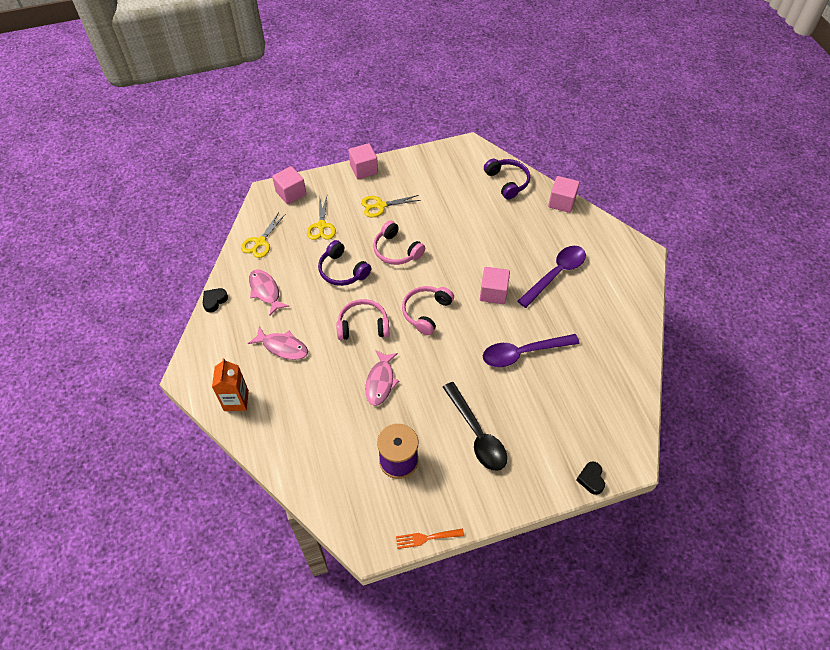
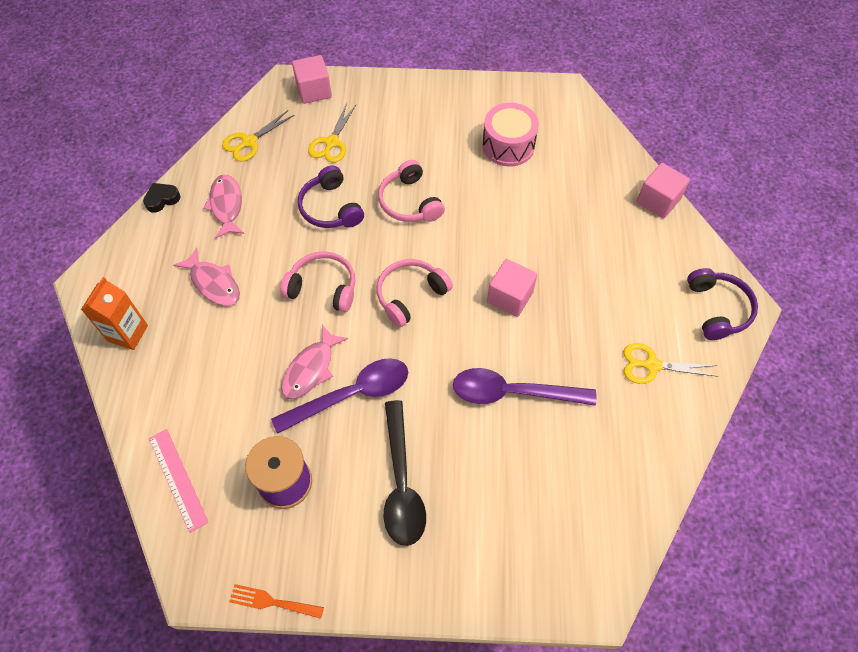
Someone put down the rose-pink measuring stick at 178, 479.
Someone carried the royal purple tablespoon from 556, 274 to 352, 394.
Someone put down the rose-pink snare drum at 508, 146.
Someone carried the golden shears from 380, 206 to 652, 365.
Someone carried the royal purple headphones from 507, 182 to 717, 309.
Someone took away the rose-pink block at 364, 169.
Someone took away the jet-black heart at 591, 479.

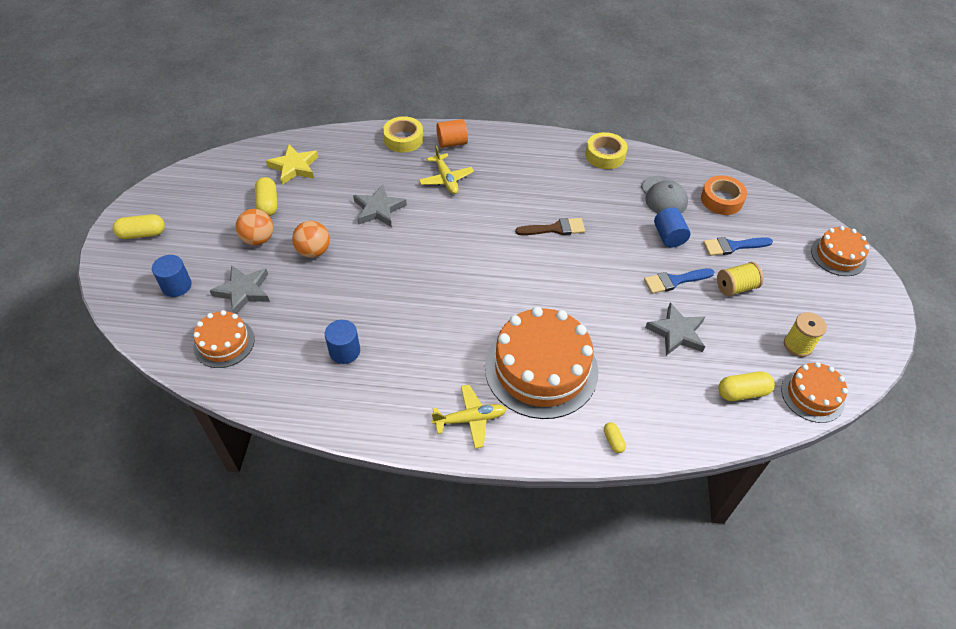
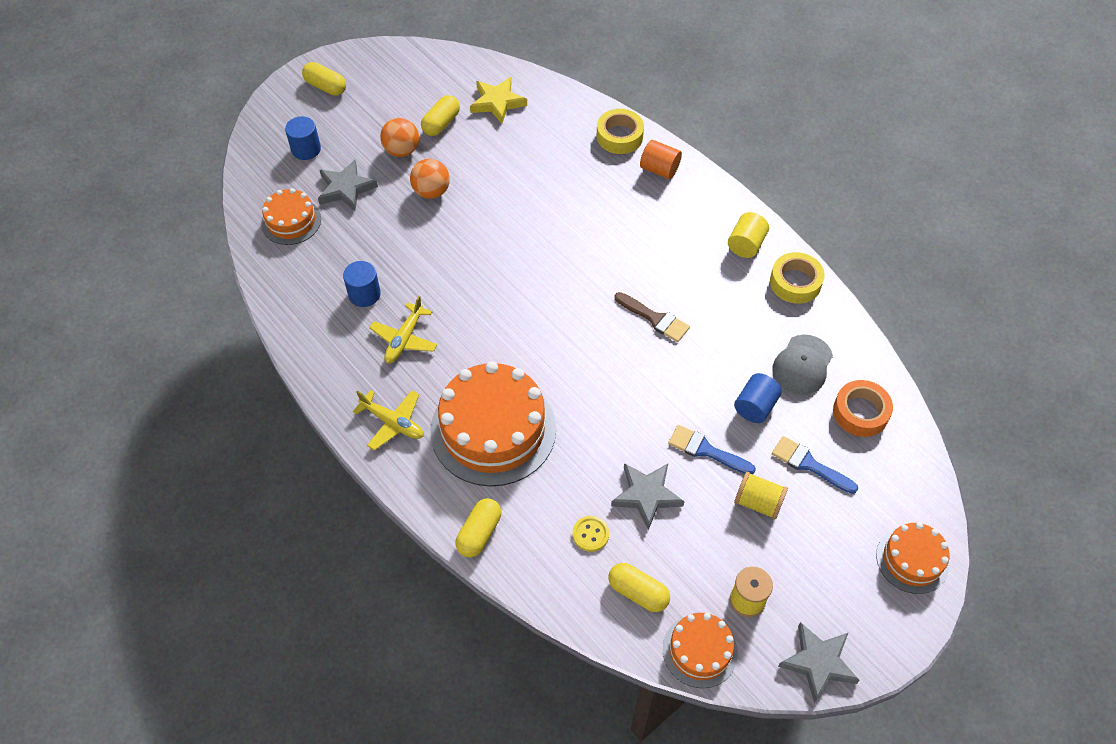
Someone carried the golden plane from 446, 179 to 404, 339.
Someone scaled the golden pill shape at 613, 441 by 1.78.
Someone put down the golden sewing button at 590, 534.
Someone put down the golden cylinder shape at 746, 244.
Someone carried the ash-grey star from 379, 209 to 818, 662.

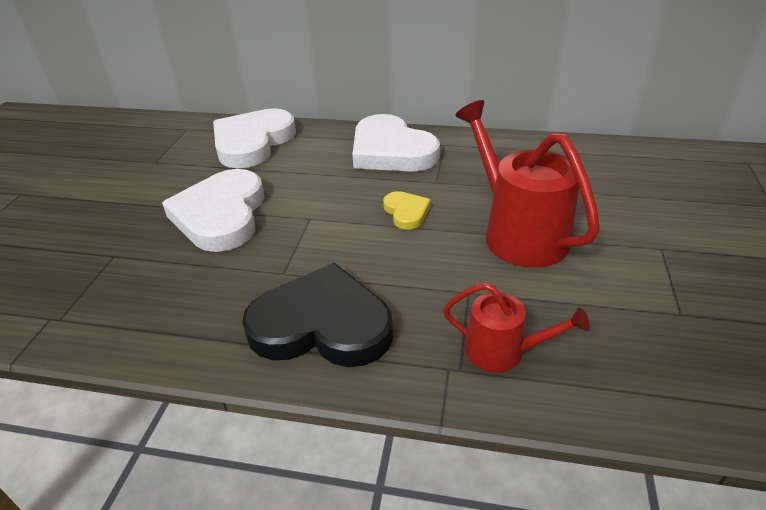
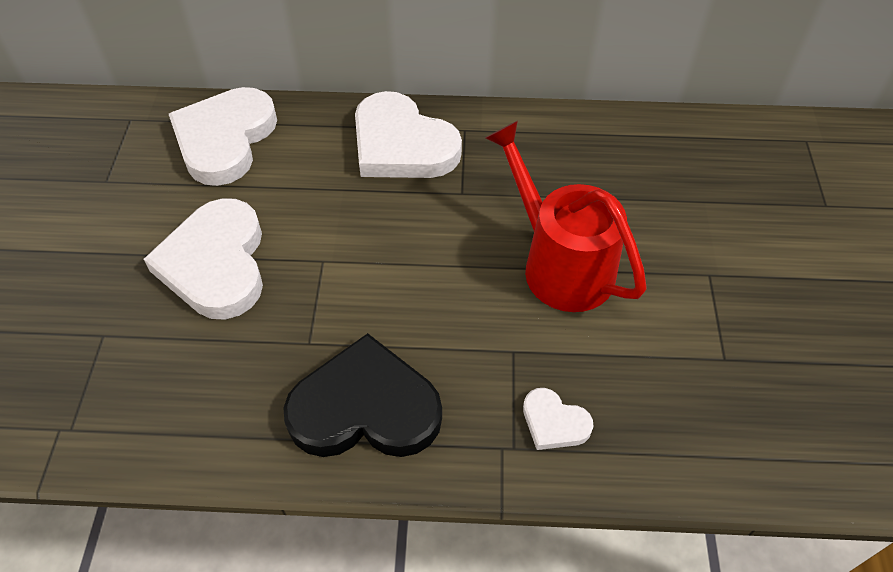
Someone swapped the crimson watering pot at 503, 352 for the pure white heart at 554, 422.
Someone took away the golden heart at 406, 212.

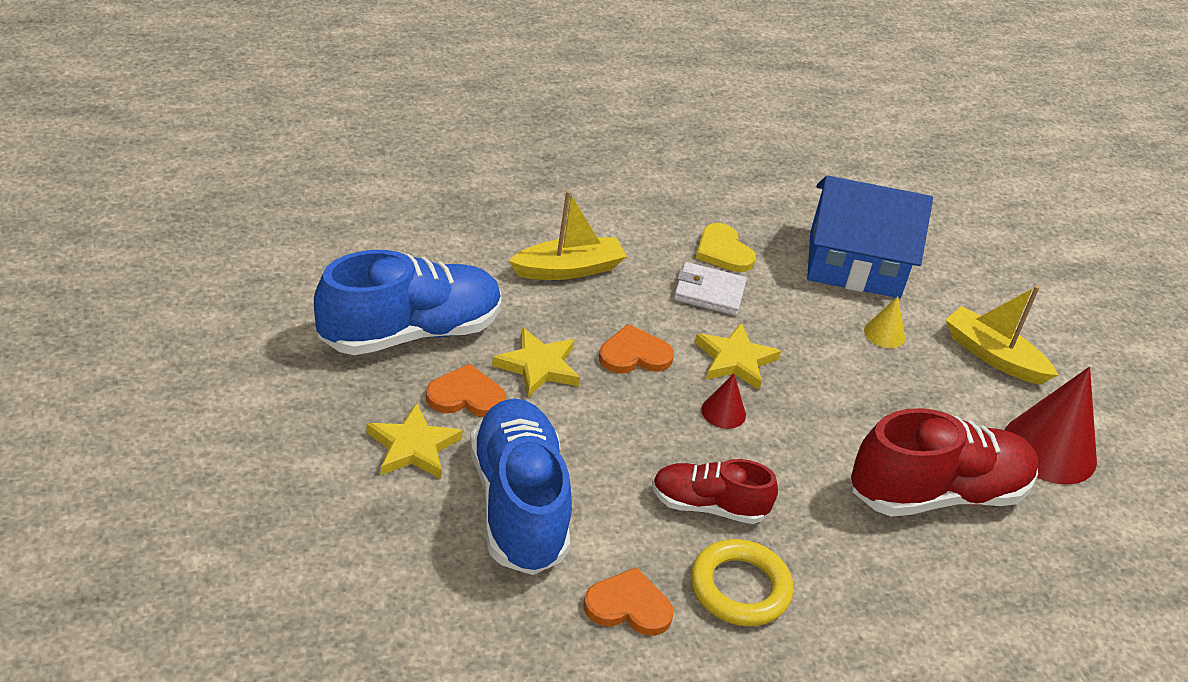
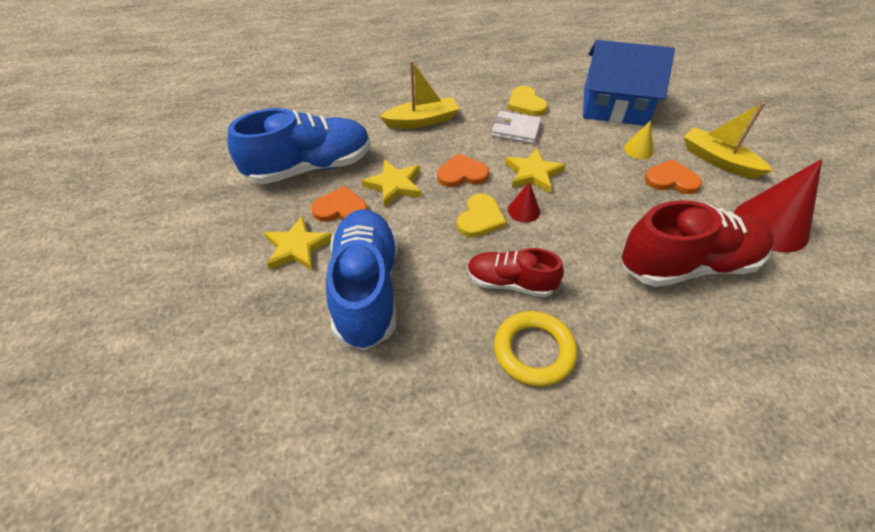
Someone put down the golden heart at 480, 218.
Someone carried the orange heart from 628, 606 to 671, 179.

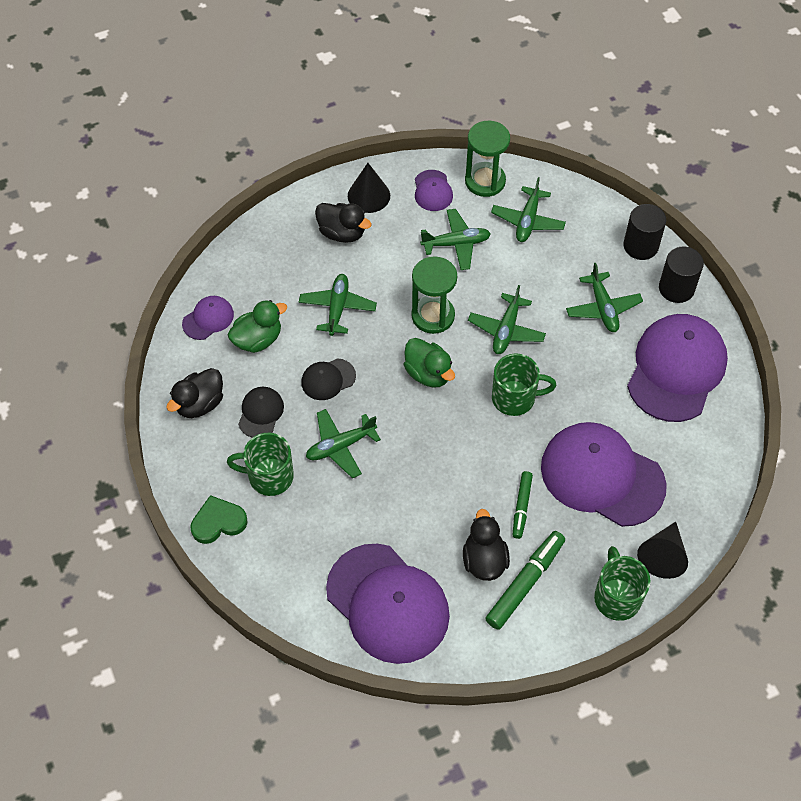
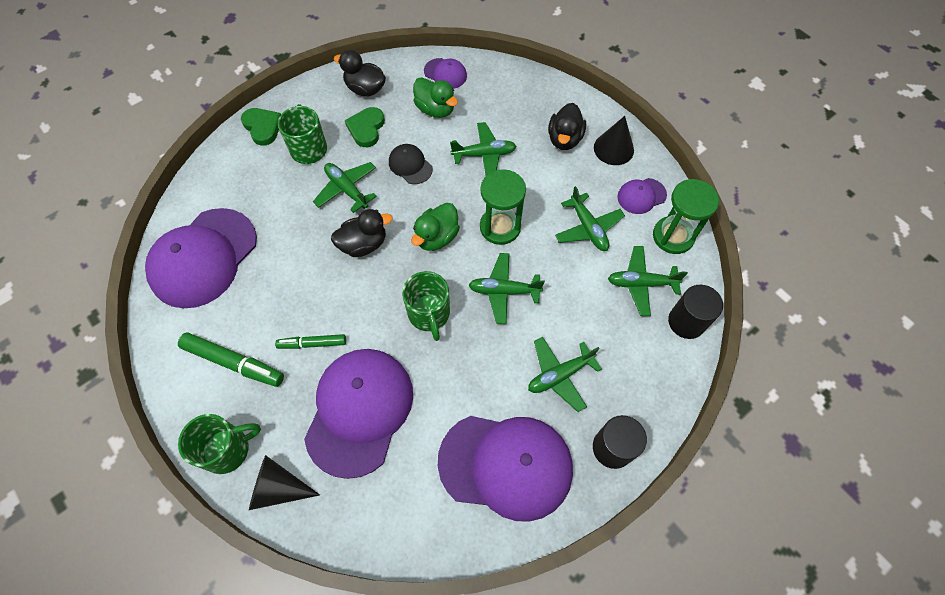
Someone carried the jet-black toy duck from 484, 560 to 363, 244.
Someone swapped the jet-black cap at 260, 413 for the green heart at 366, 128.
Someone carried the jet-black cylinder shape from 640, 246 to 686, 322.

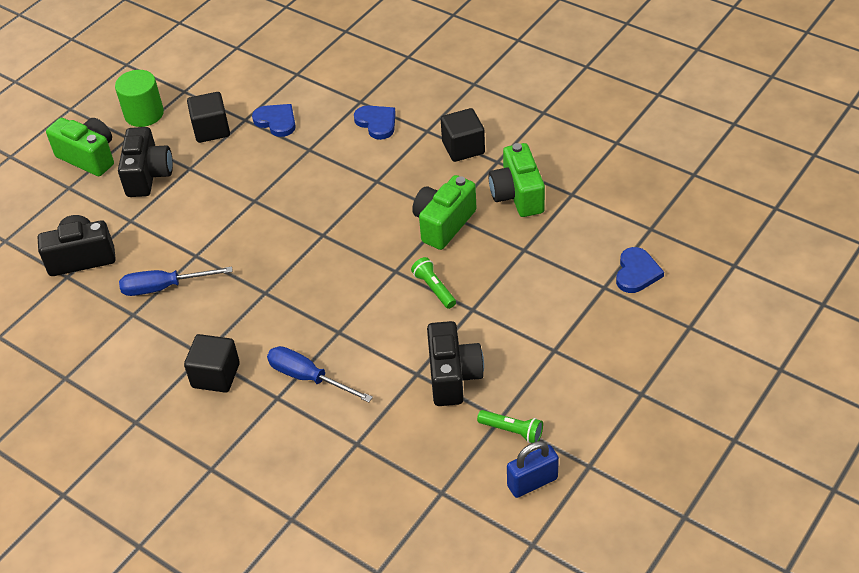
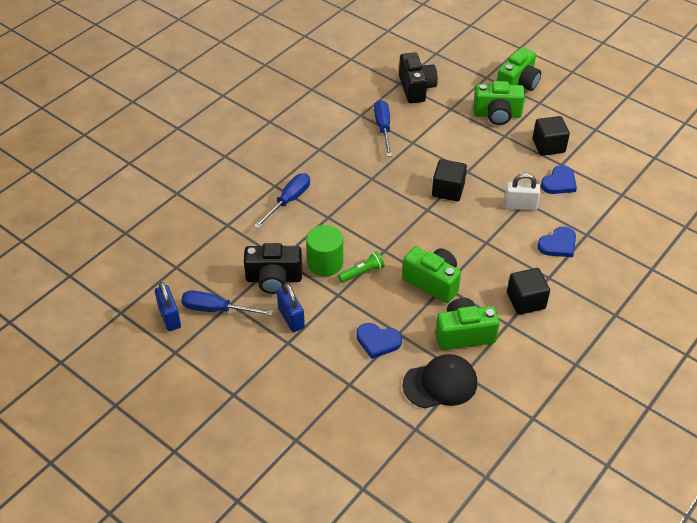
Someone swapped the green flashlight at 512, 431 for the cobalt hand screwdriver at 216, 309.
Someone put down the cobalt lock at 291, 318.
Someone carried the green cylinder shape from 144, 114 to 325, 263.
Someone carried the cobalt heart from 636, 272 to 378, 341.
Someone put down the jet-black cap at 440, 384.
Someone carried the jet-black block from 216, 375 to 448, 190.
Someone repainted the jet-black compact camera at 148, 175, which became the green compact camera at 497, 115.
Someone put down the pure white lock at 520, 206.

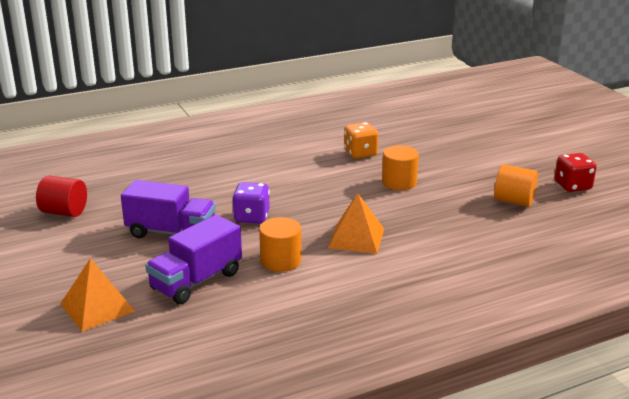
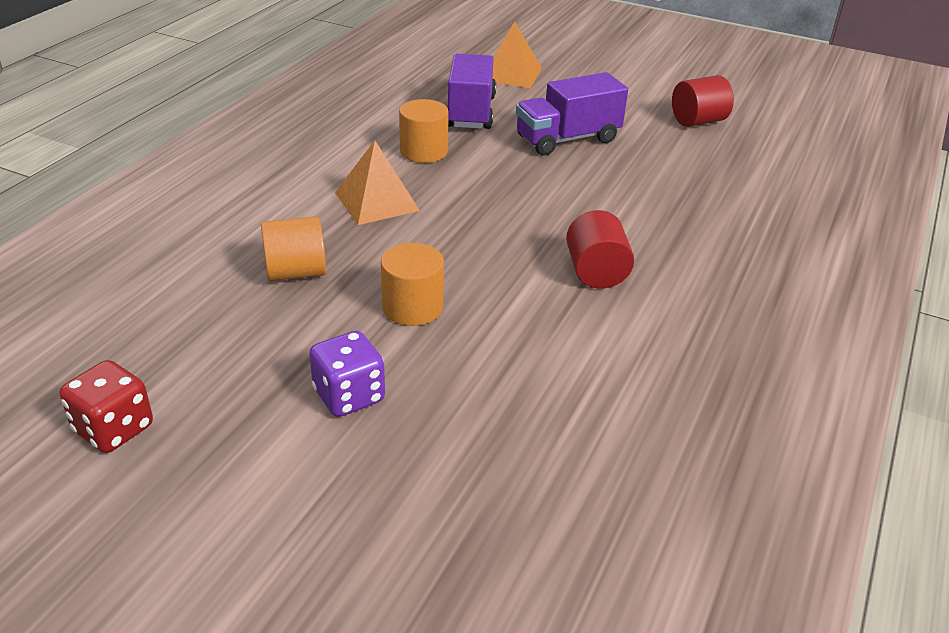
Someone carried the orange cylinder shape from 513, 201 to 296, 272.
Someone carried the royal purple dice from 251, 217 to 349, 396.
Someone put down the crimson cylinder shape at 596, 272.
Someone took away the orange dice at 360, 153.

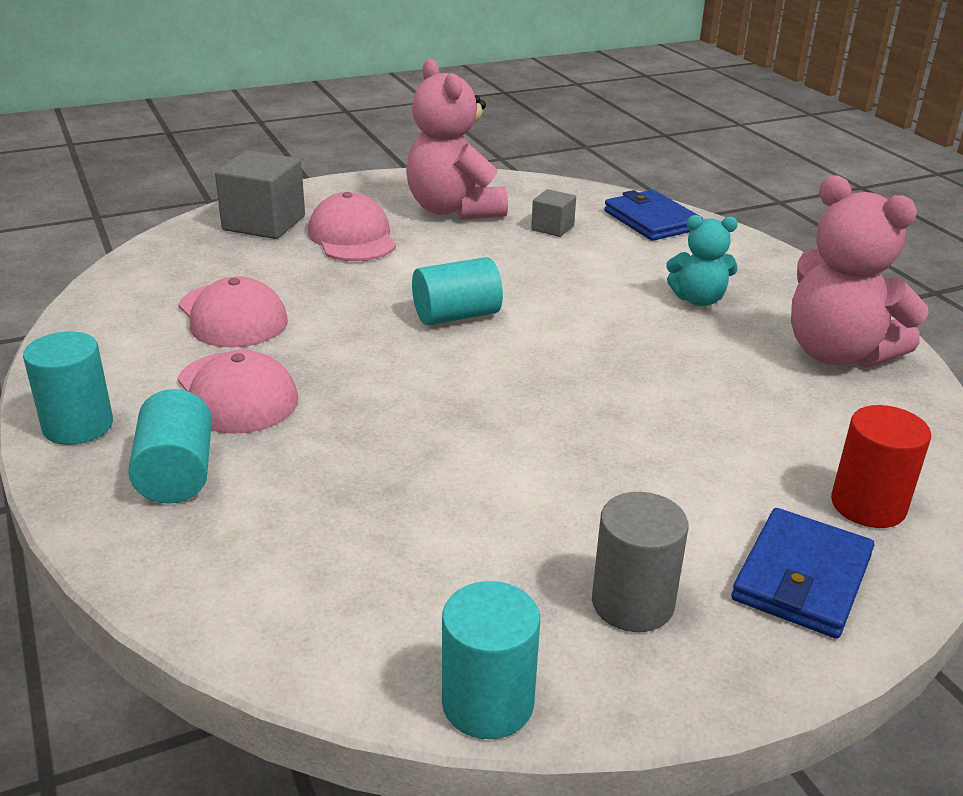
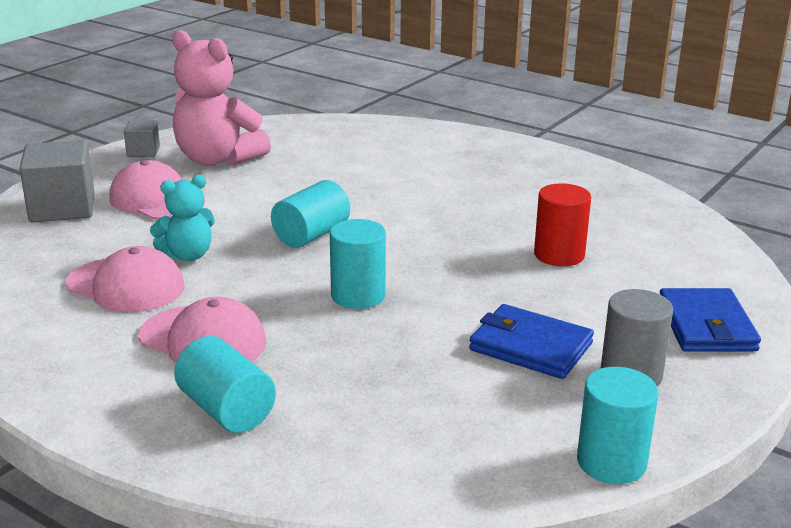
Someone carried the ash-grey block from 552, 228 to 143, 151.
Someone carried the teal teddy from 698, 299 to 188, 255.
Someone carried the teal cylinder shape from 78, 426 to 358, 295.
Someone carried the cobalt card wallet from 651, 220 to 530, 347.
Someone carried the crimson cylinder shape from 868, 505 to 559, 255.
Someone took away the rose-pink teddy at 837, 353.

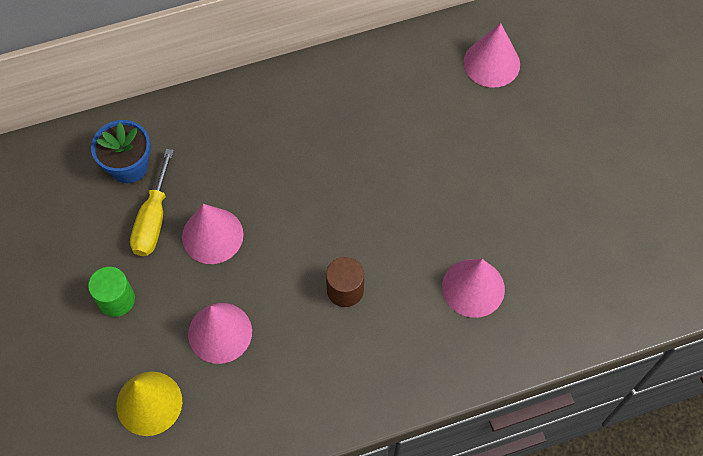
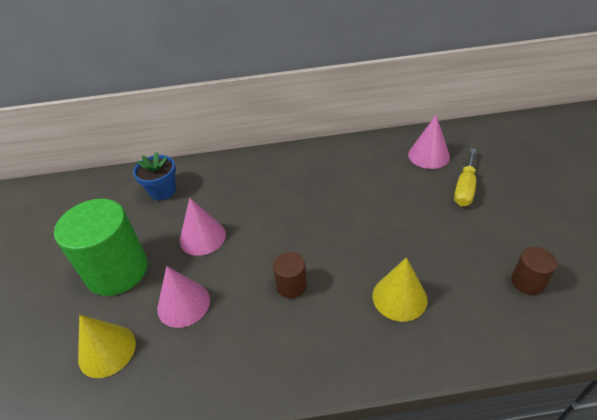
Someone scaled the green cylinder shape at 116, 299 by 2.14.
Someone repainted the rose-pink solid cone at 473, 288, which became the golden solid cone at 399, 297.
Someone carried the golden hand screwdriver from 153, 220 to 465, 188.
Someone put down the brown cylinder shape at 527, 282.

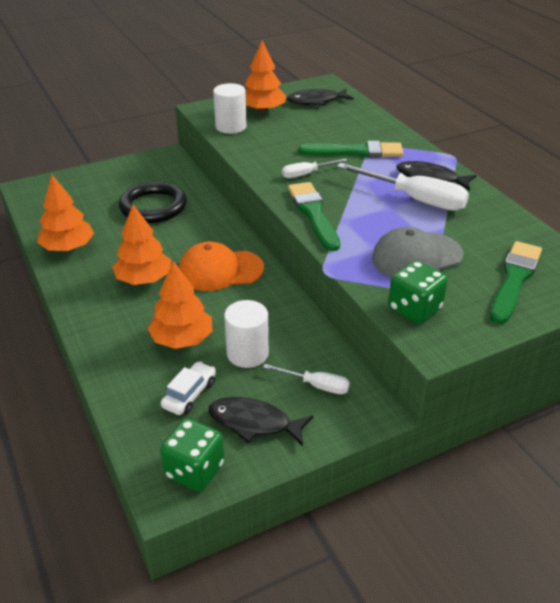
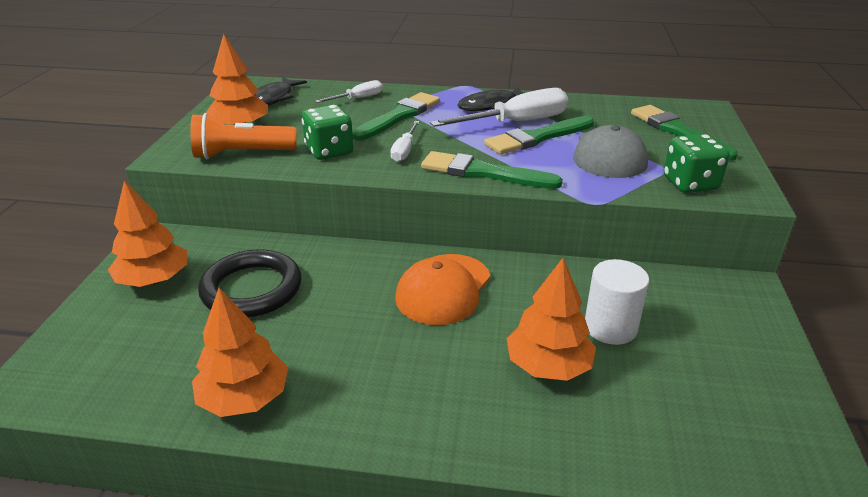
Someone carried the orange fir tree from 144, 279 to 154, 280.
Someone swapped the pure white cylinder shape at 231, 127 for the orange flashlight at 242, 154.
Someone carried the green dice from 194, 470 to 329, 151.
Someone carried the pure white hand screwdriver from 316, 385 to 358, 98.
Someone put down the green paintbrush at 537, 138.
Someone took away the pure white automobile at 189, 394.
Someone took away the jet-black toy fish at 254, 423.

